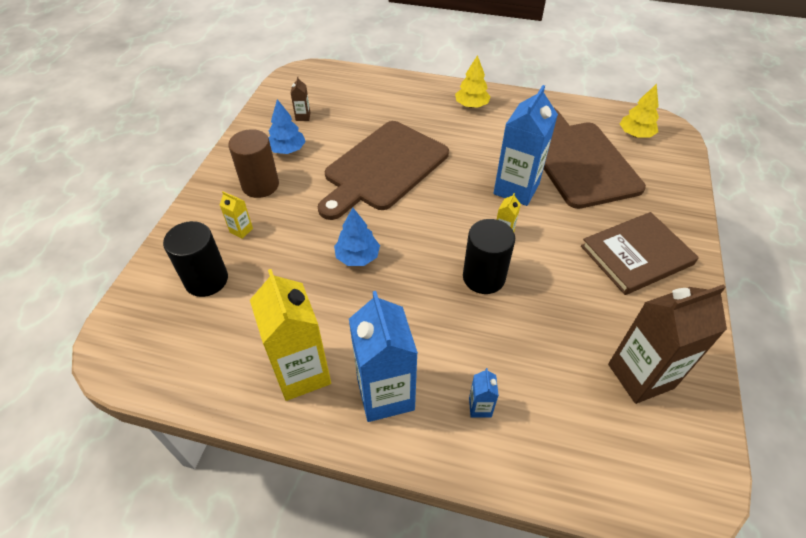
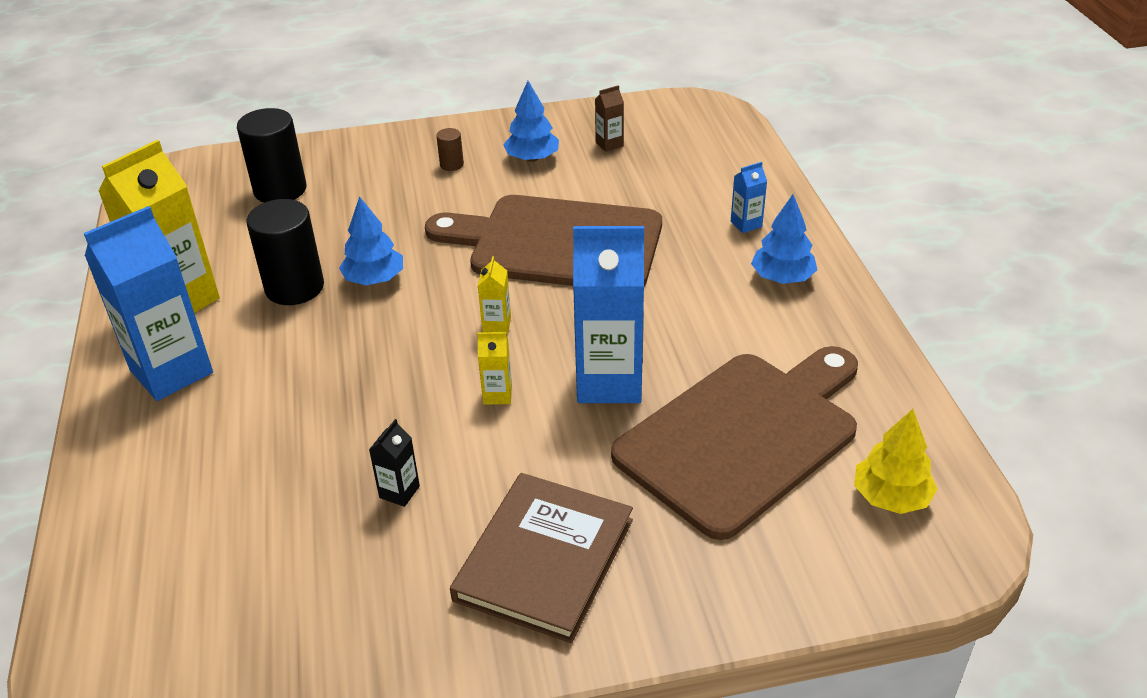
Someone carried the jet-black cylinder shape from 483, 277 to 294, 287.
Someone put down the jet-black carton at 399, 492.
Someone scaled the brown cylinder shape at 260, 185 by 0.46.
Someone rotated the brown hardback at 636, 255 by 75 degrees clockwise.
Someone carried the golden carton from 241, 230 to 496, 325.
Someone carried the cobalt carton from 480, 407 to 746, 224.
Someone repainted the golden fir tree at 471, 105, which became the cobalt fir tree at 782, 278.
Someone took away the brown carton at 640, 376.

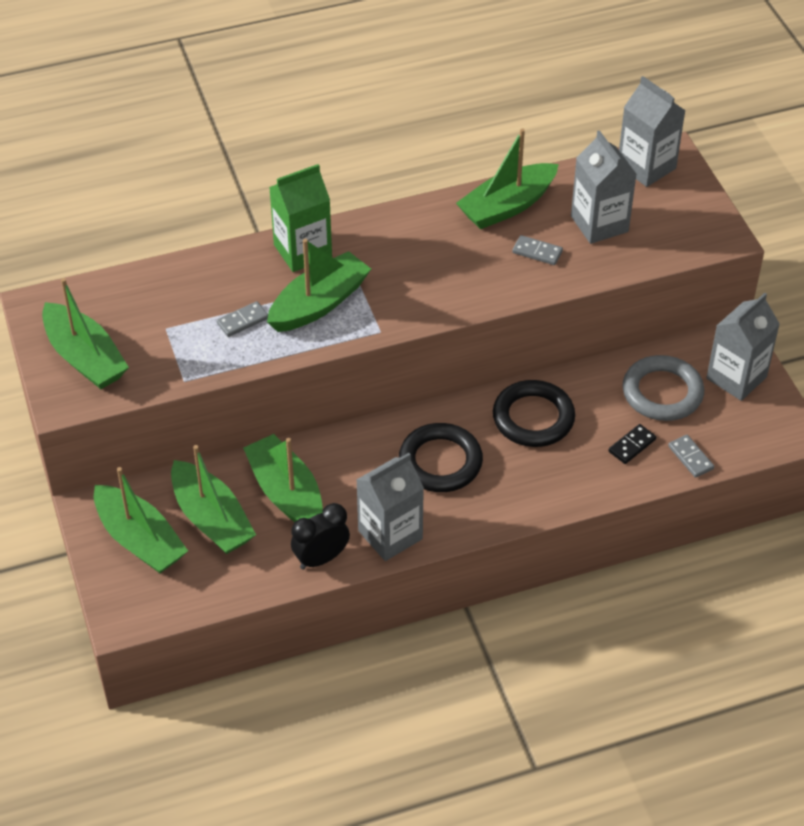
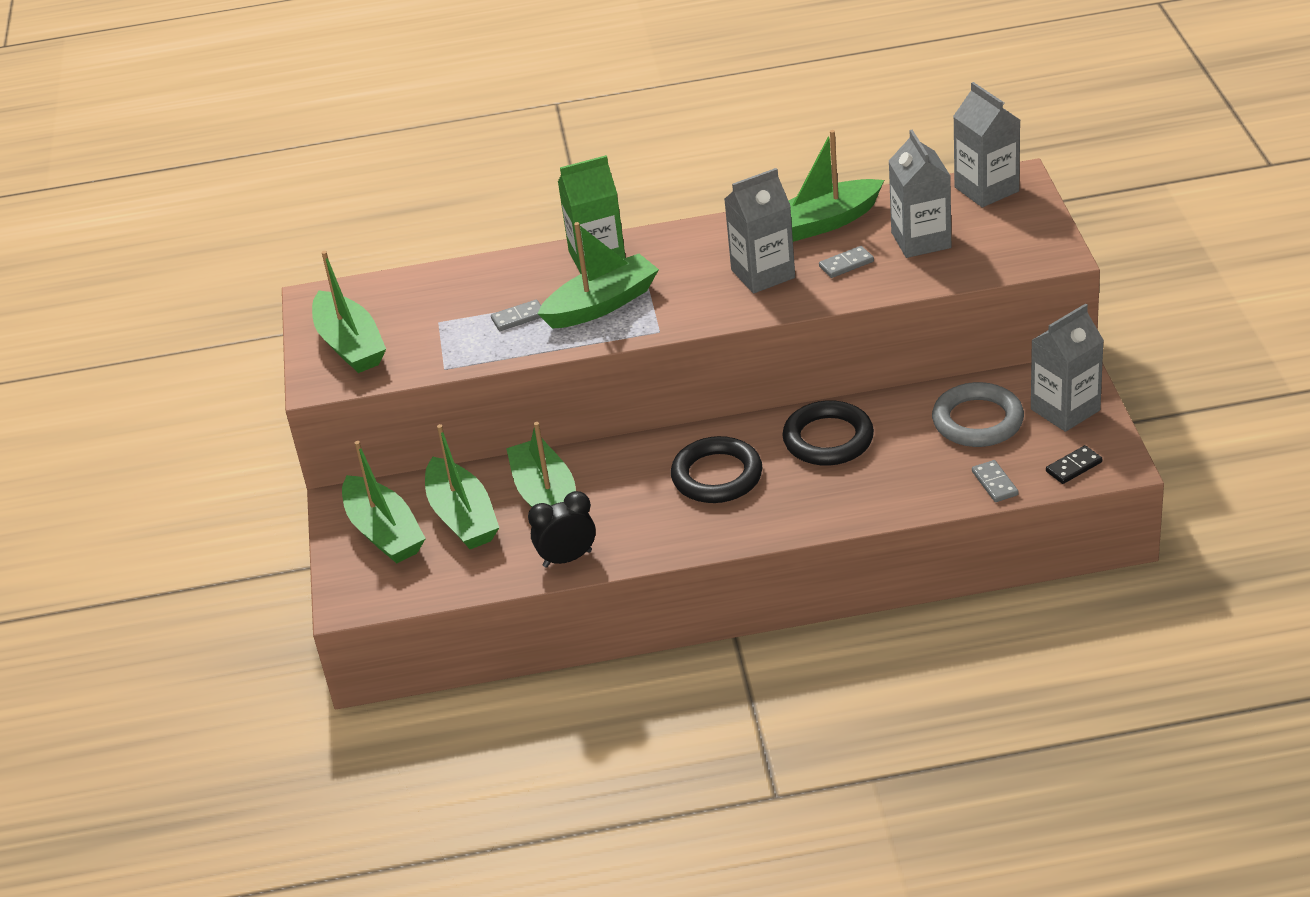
Someone carried the ash-grey carton from 390, 535 to 763, 274.
Someone rotated the ash-grey domino at 537, 252 by 60 degrees counterclockwise.
Someone carried the jet-black domino from 632, 445 to 1073, 467.

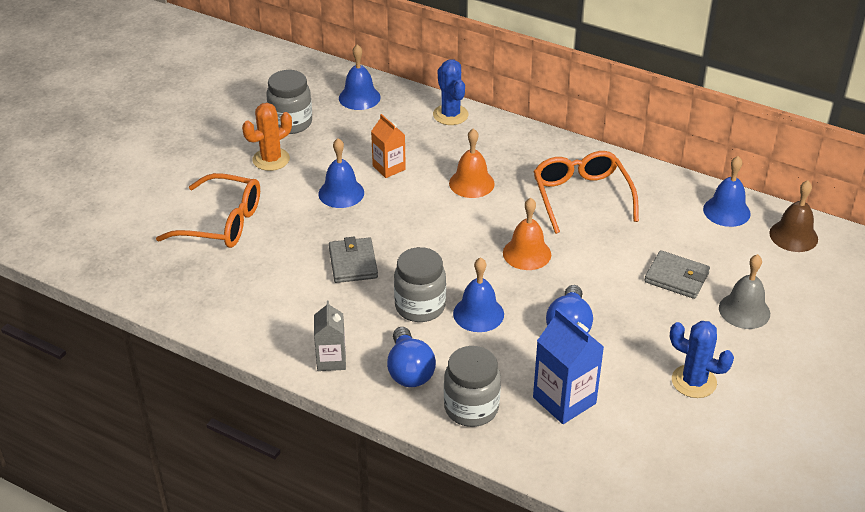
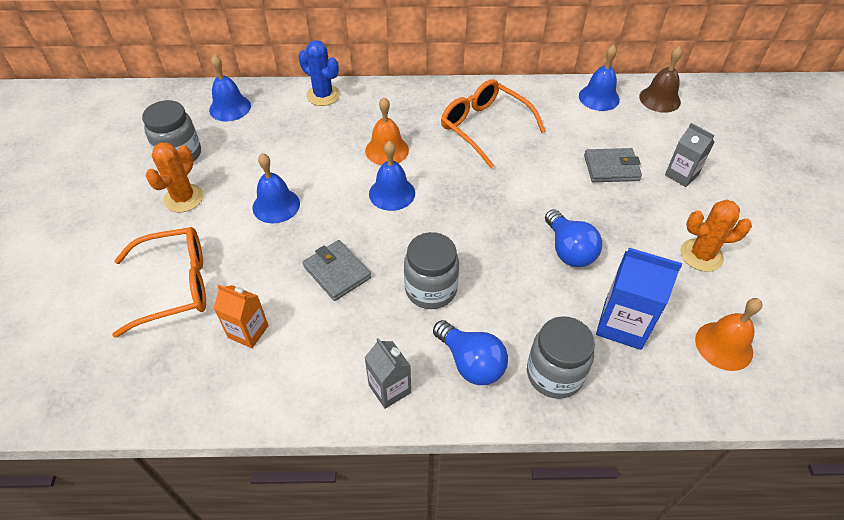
Someone carried the orange carton from 389, 168 to 248, 331.
Someone carried the cobalt hand bell from 478, 314 to 392, 193.
Someone swapped the ash-grey hand bell at 744, 310 for the ash-grey carton at 681, 175.
Someone repainted the cobalt cactus at 694, 381, which became the orange cactus at 701, 255.
Someone carried the orange hand bell from 527, 253 to 724, 345.

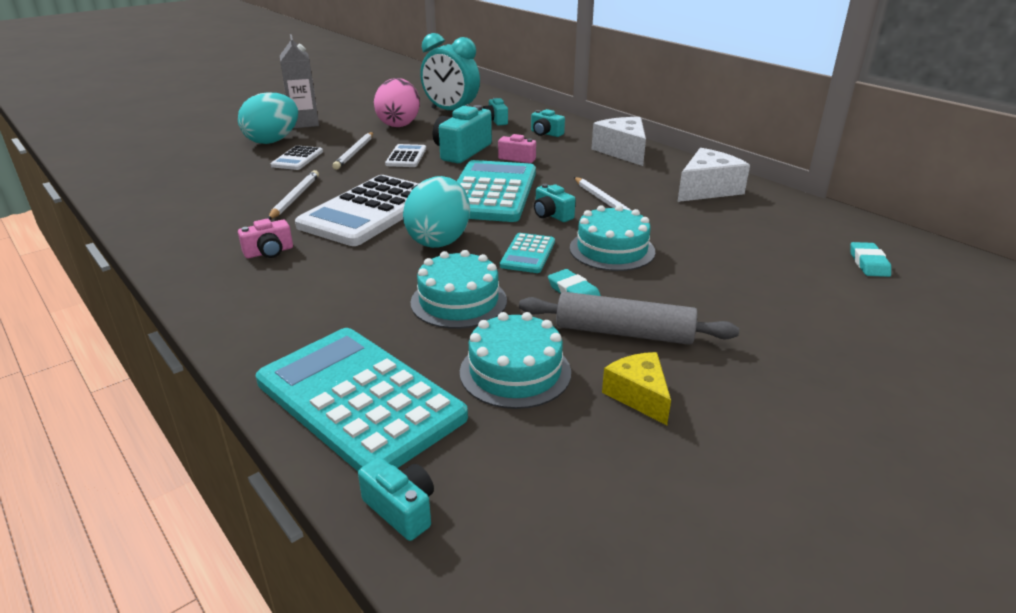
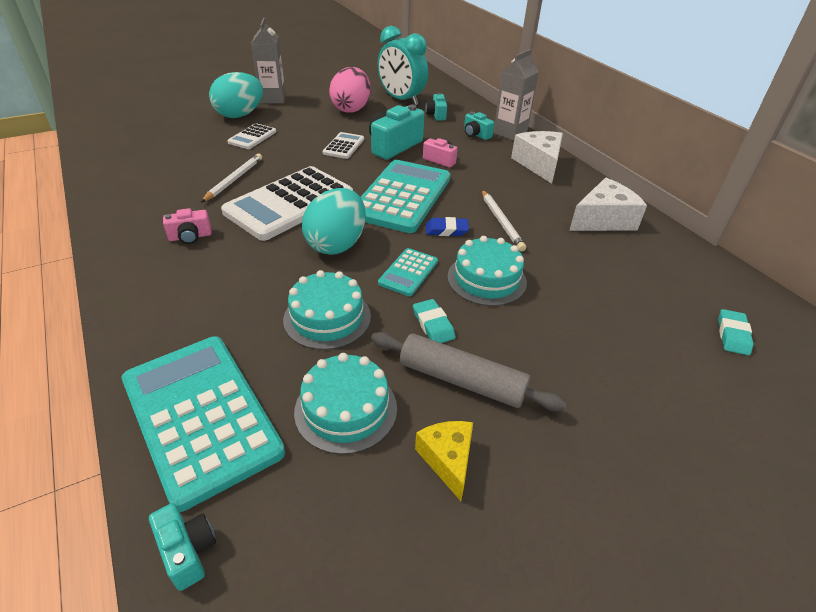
Someone swapped the teal compact camera at 551, 215 for the cobalt pencil eraser at 446, 230.
Someone put down the ash-grey carton at 510, 133.
Someone took away the pure white wooden pencil at 354, 153.

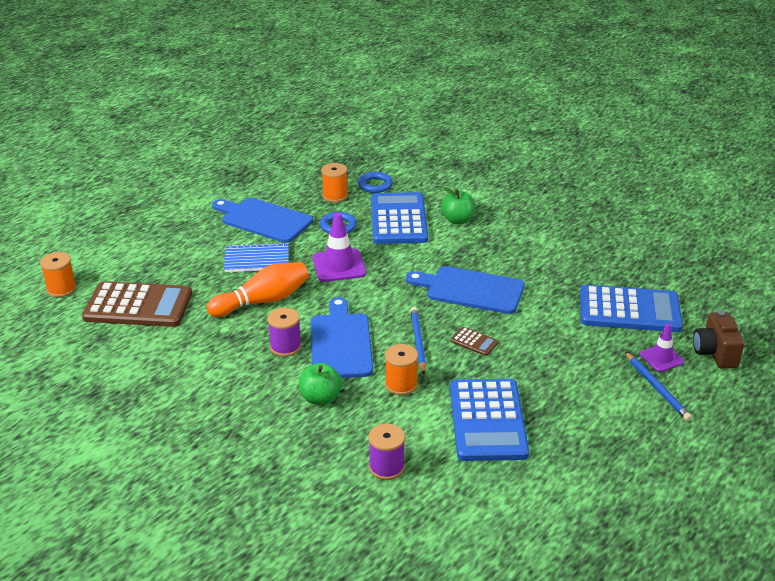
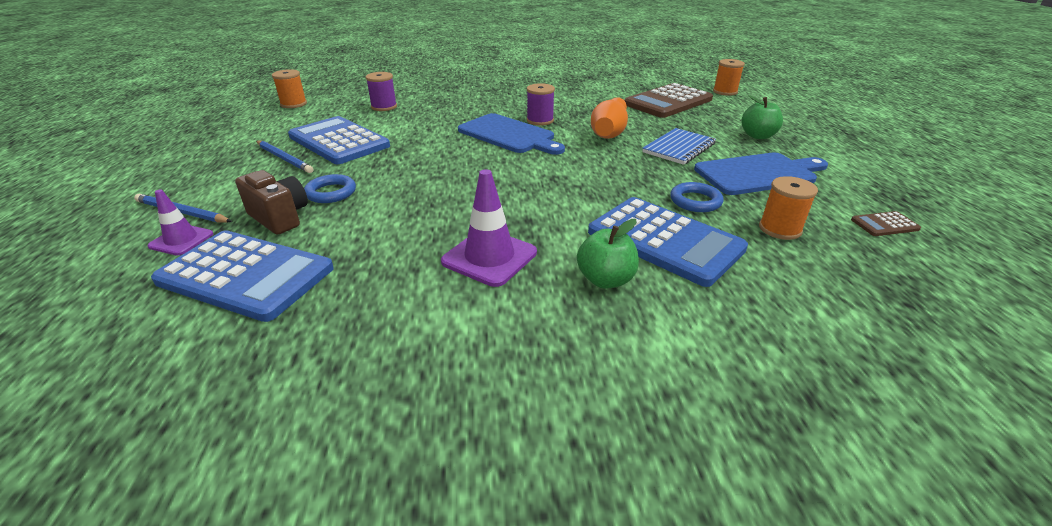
Someone rotated the cobalt calculator at 629, 310 by 120 degrees counterclockwise.
Someone carried the brown compact camera from 715, 353 to 280, 218.
Someone carried the cobalt wooden pencil from 418, 341 to 284, 158.
Someone carried the orange bobbin from 401, 384 to 293, 104.
Someone carried the cobalt torus from 375, 185 to 331, 192.
Someone carried the royal purple road cone from 339, 266 to 489, 257.
Someone carried the green toy apple from 320, 398 to 758, 136.
Someone carried the brown calculator from 474, 342 to 884, 224.
Someone took away the cobalt cutting board at 471, 290.

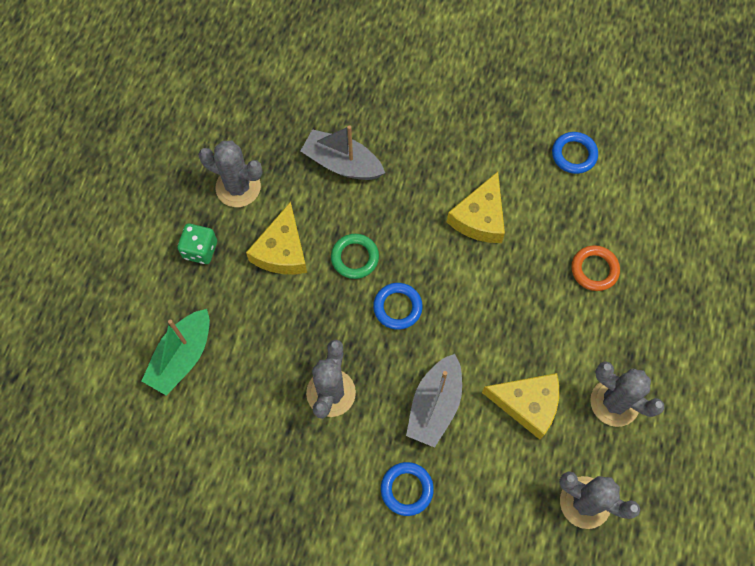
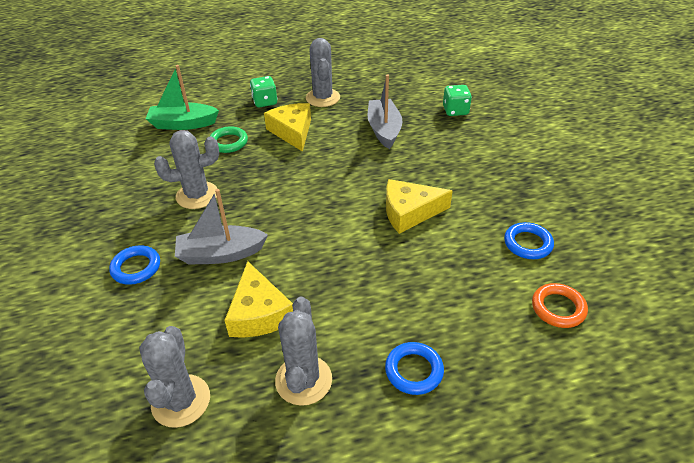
Someone carried the green torus from 355, 258 to 228, 142.
Someone rotated the golden cheese wedge at 282, 250 by 90 degrees clockwise.
Someone carried the cobalt torus from 397, 307 to 414, 371.
Someone put down the green dice at 455, 111.
Someone carried the orange torus from 594, 270 to 558, 308.

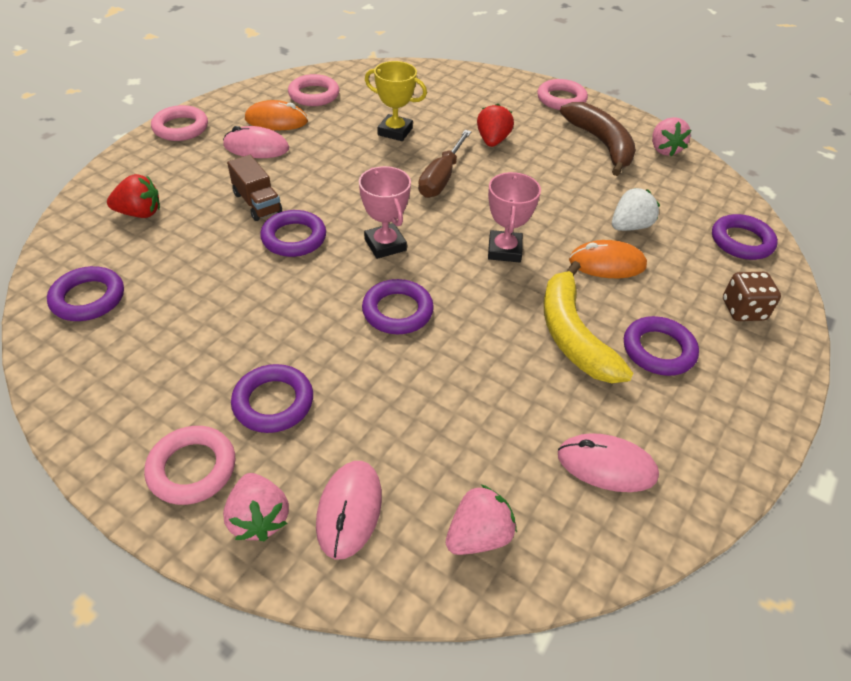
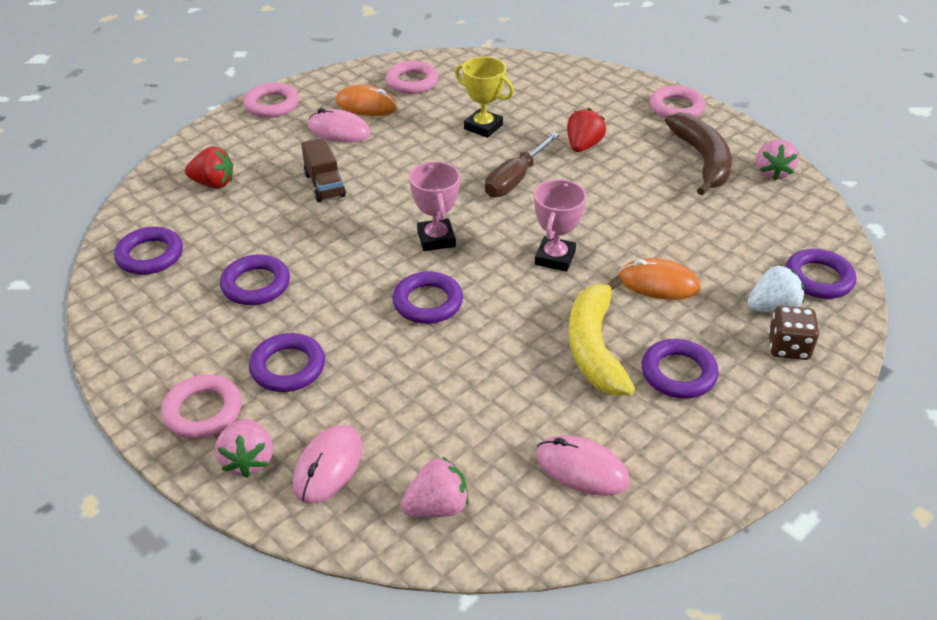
Someone carried the royal purple torus from 294, 238 to 256, 285.
Someone carried the pure white toy strawberry from 629, 226 to 772, 307.

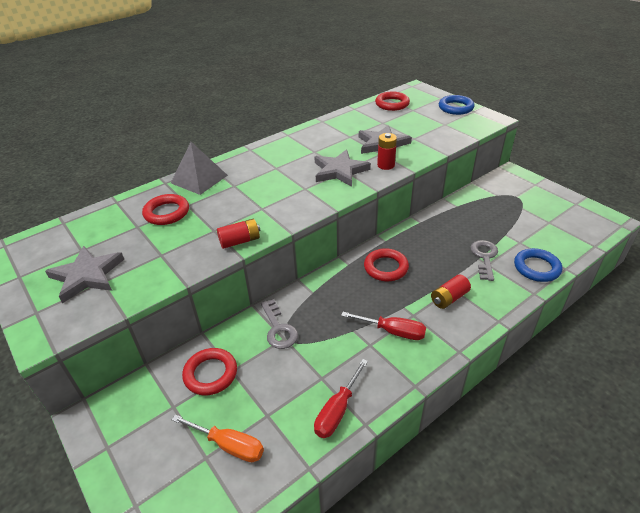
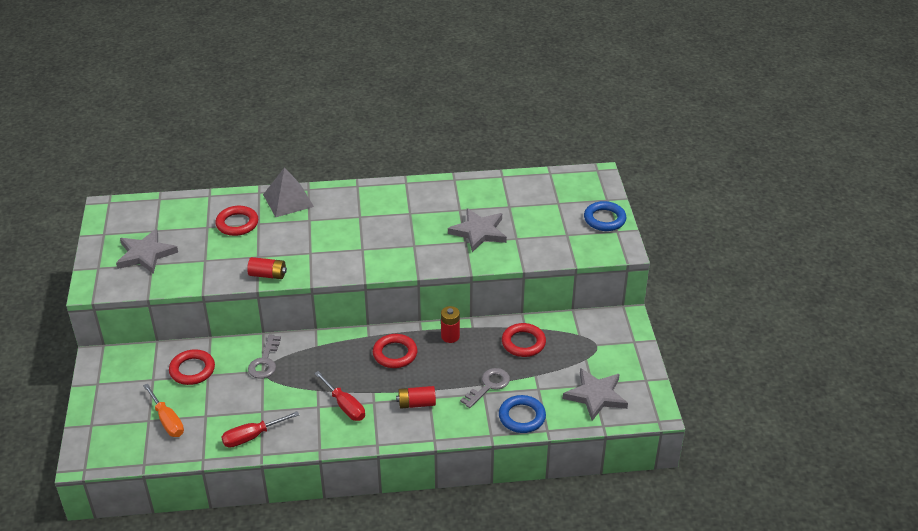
Someone carried the crimson power cell from 386, 165 to 450, 336.
Someone carried the crimson torus from 392, 104 to 523, 343.
Someone carried the ash-grey star from 339, 171 to 595, 396.

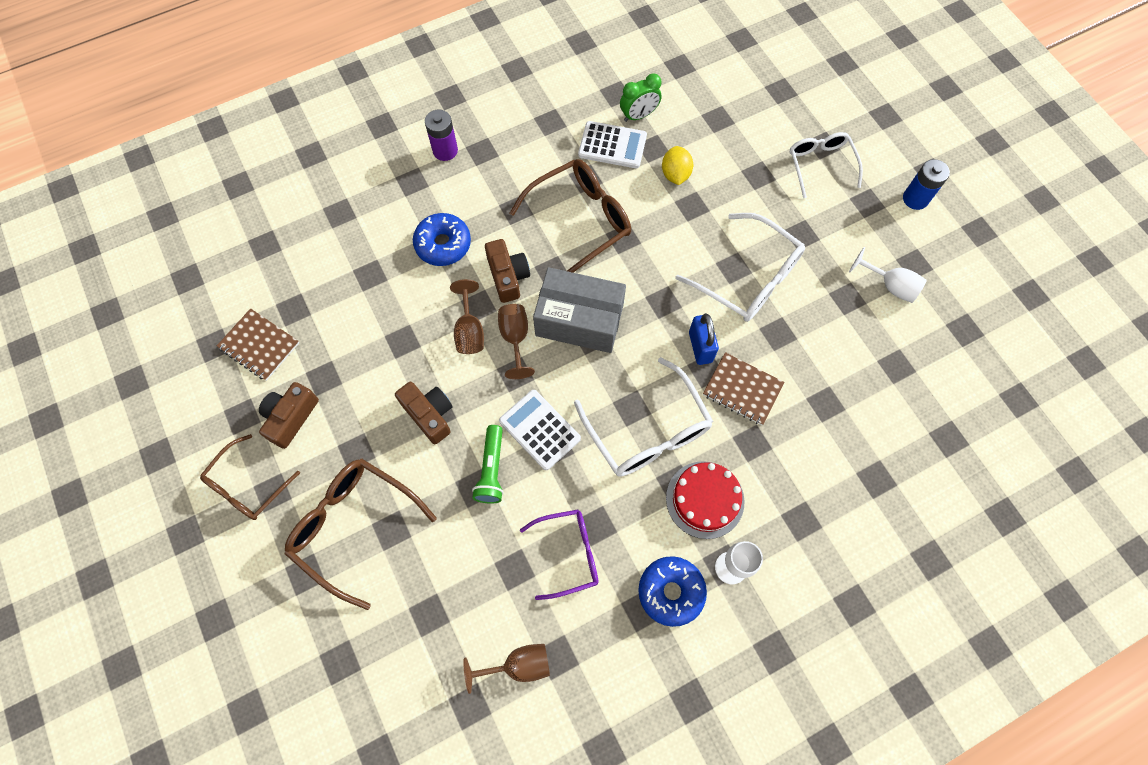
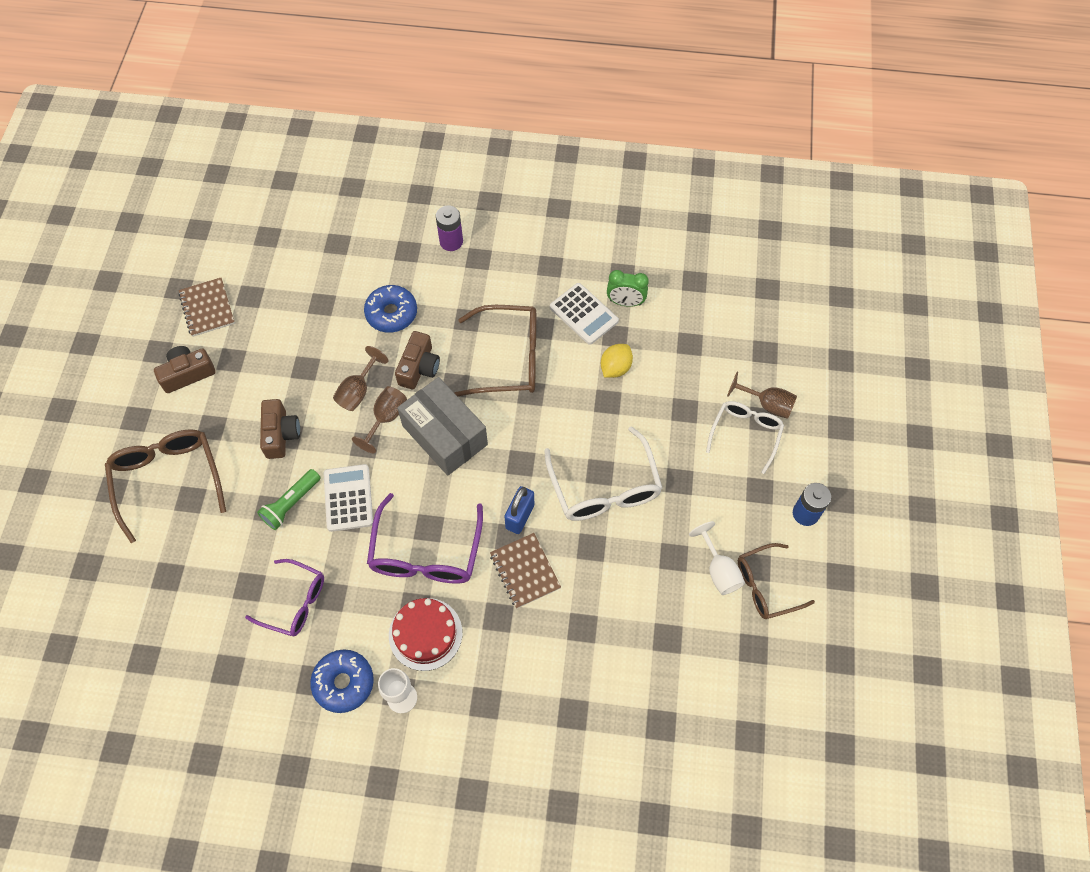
Someone repainted the pure white glasses at 647, 430, which became the royal purple glasses at 426, 552.
Someone carried the brown wine glass from 518, 665 to 767, 404.
Someone carried the brown glasses from 248, 485 to 766, 586.

